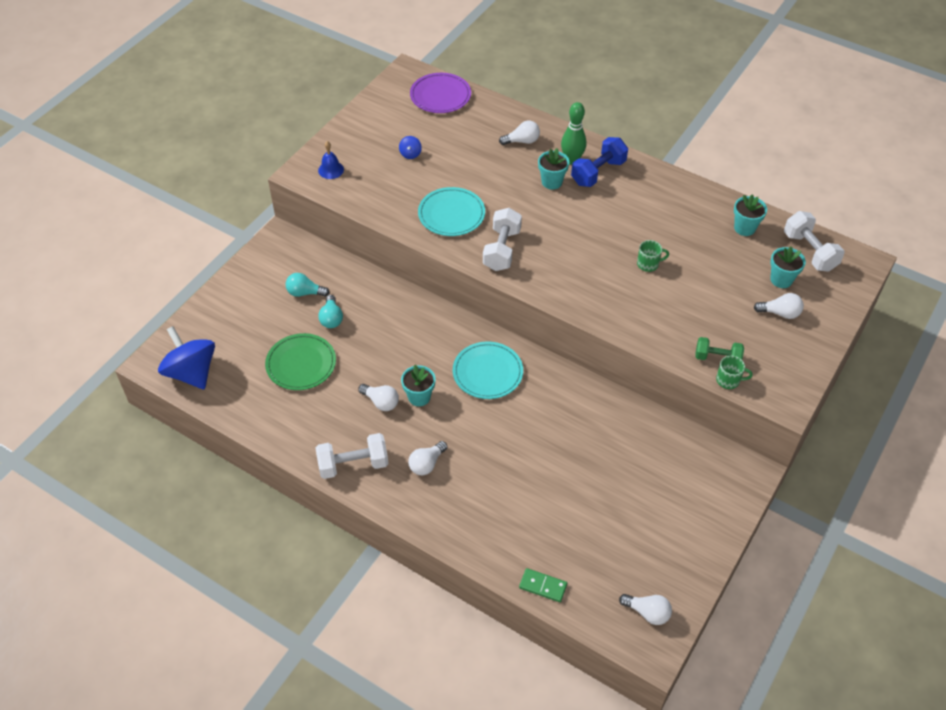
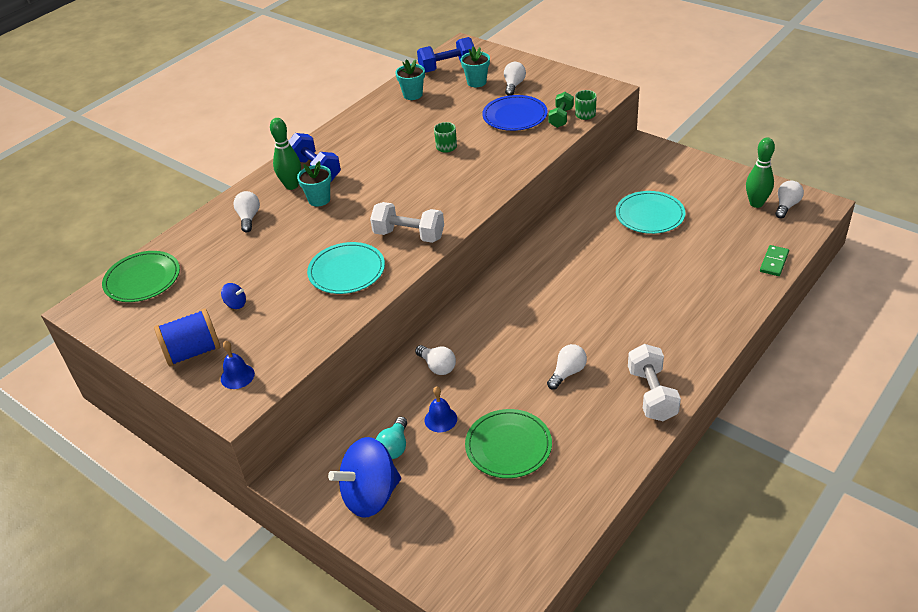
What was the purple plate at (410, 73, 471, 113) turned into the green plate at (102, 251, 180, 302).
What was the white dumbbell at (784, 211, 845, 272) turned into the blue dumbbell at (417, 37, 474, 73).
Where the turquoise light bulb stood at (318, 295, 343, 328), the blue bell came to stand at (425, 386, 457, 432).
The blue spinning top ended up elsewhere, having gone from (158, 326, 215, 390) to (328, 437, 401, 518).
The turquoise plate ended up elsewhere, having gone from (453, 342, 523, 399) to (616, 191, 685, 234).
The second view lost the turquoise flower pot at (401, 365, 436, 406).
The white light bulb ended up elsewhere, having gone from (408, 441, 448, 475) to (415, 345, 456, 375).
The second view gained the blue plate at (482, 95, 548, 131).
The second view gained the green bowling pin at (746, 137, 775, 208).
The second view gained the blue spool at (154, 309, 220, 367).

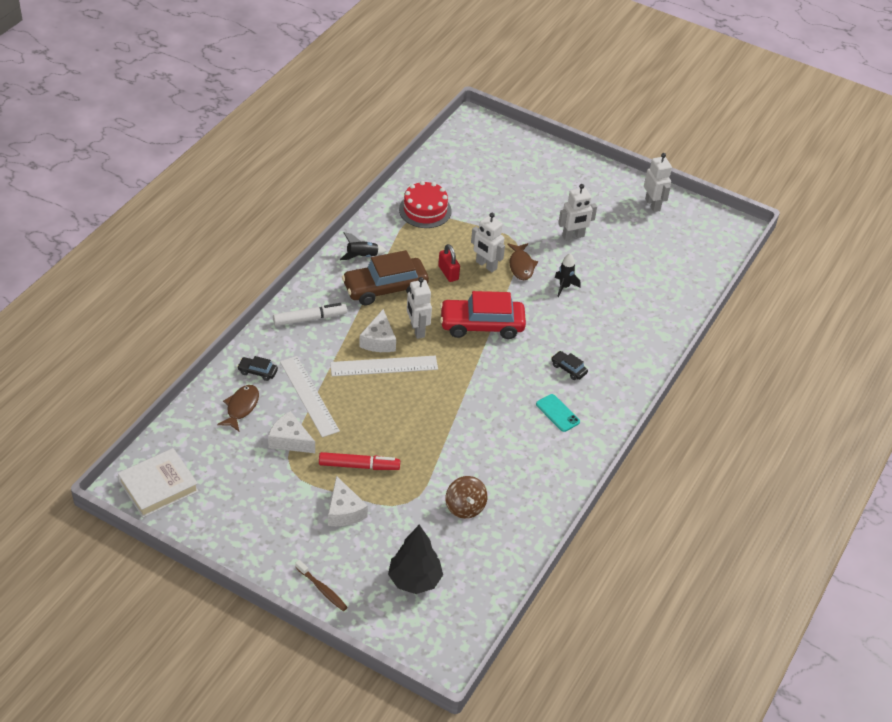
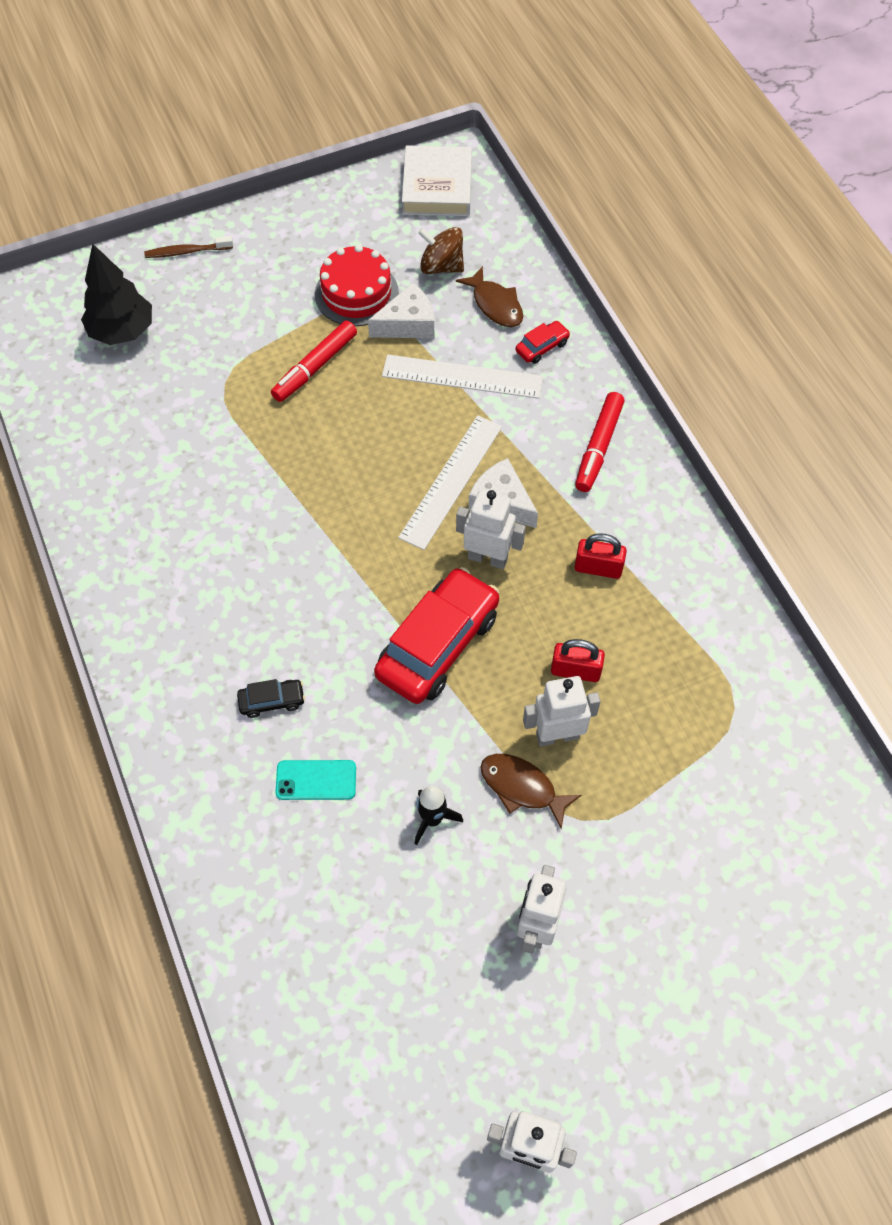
The red cake ended up elsewhere, having gone from (399, 181, 452, 228) to (315, 245, 399, 326).
The second view lost the black rocket at (340, 232, 387, 260).
Where the brown car stood at (342, 250, 429, 305), the red padlock came to stand at (575, 533, 627, 579).
What was the white marker at (273, 303, 347, 326) turned into the red marker at (575, 392, 625, 492).
What was the black car at (237, 356, 278, 381) turned into the red car at (516, 321, 570, 364).
The turquoise phone ended up elsewhere, having gone from (536, 394, 580, 432) to (275, 760, 356, 800).
The second view lost the white cheese at (328, 476, 368, 526).
The brown spinning top ended up elsewhere, having gone from (446, 476, 488, 519) to (418, 227, 464, 274).

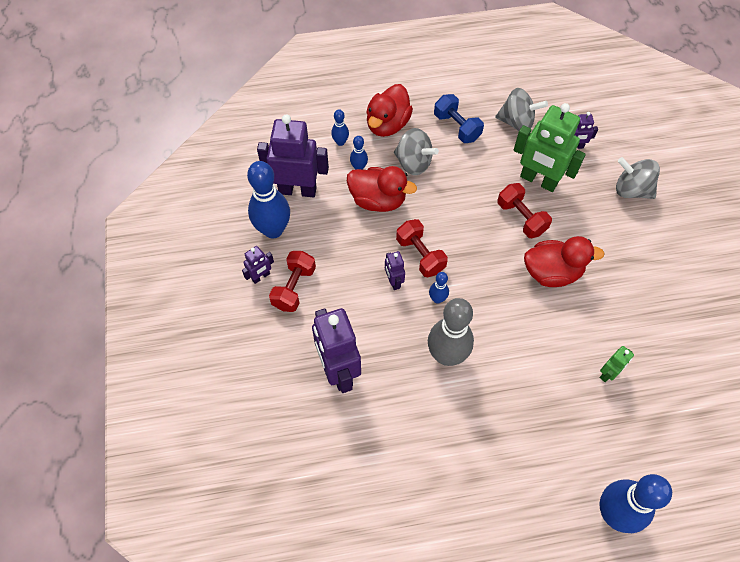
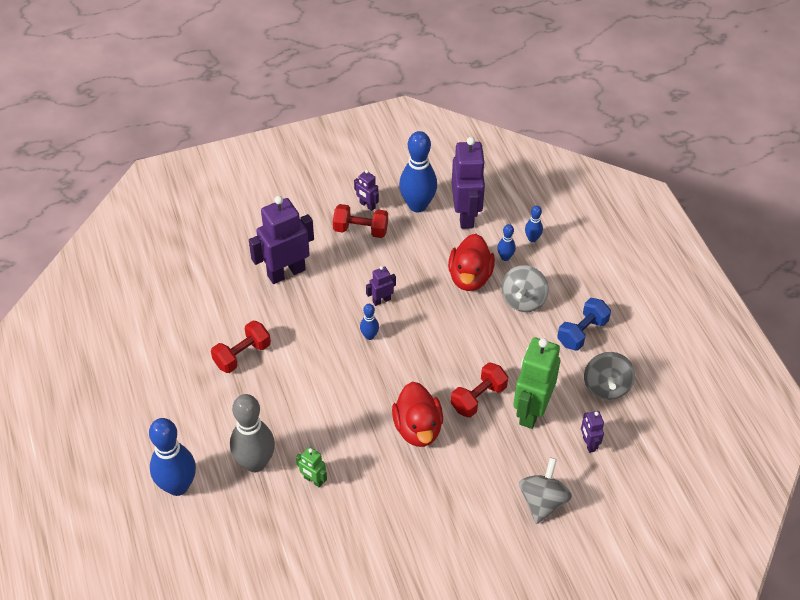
The second view lost the red duck at (366, 84, 413, 137).
The red dumbbell ended up elsewhere, having gone from (396, 219, 448, 277) to (211, 320, 271, 373).
The grey bowling pin ended up elsewhere, having gone from (428, 298, 474, 366) to (230, 394, 275, 472).

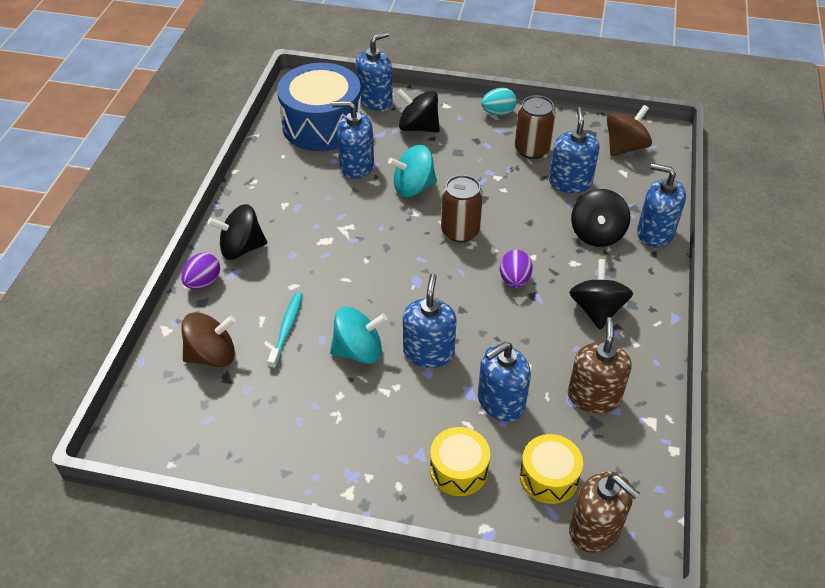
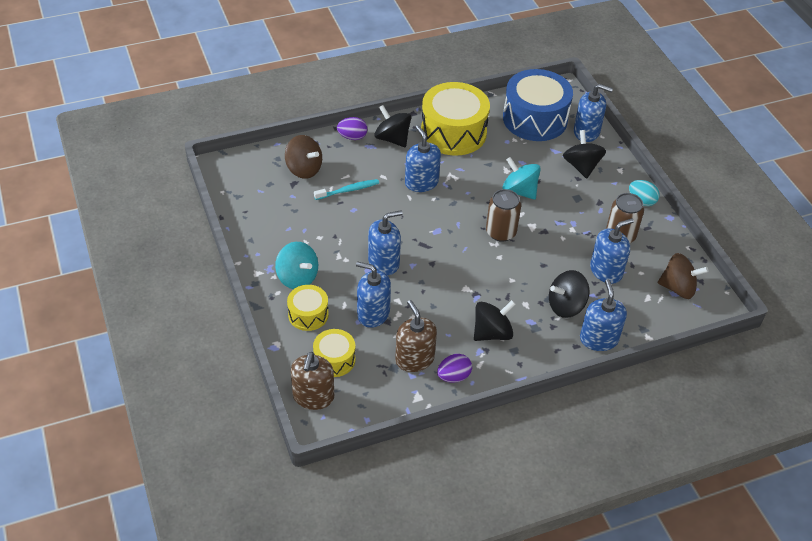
The blue soap dispenser ended up elsewhere, having gone from (332, 101, 374, 179) to (405, 125, 441, 192).
The purple egg ended up elsewhere, having gone from (500, 250, 532, 288) to (437, 354, 472, 383).
The turquoise spinning top ended up elsewhere, having gone from (330, 307, 387, 364) to (275, 242, 318, 289).
The brown soap dispenser at (568, 317, 632, 413) ended up facing another way, 90 degrees counterclockwise from before.
The second view gained the yellow drum at (421, 82, 490, 156).

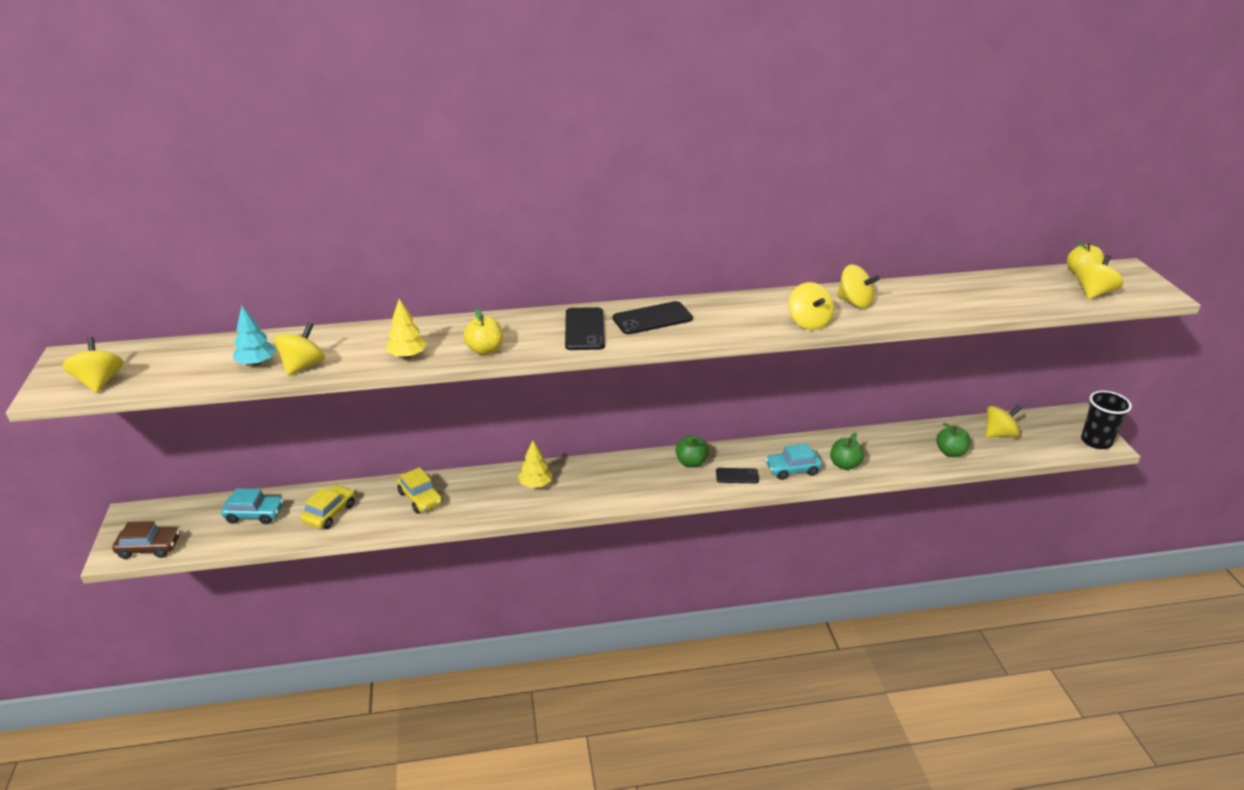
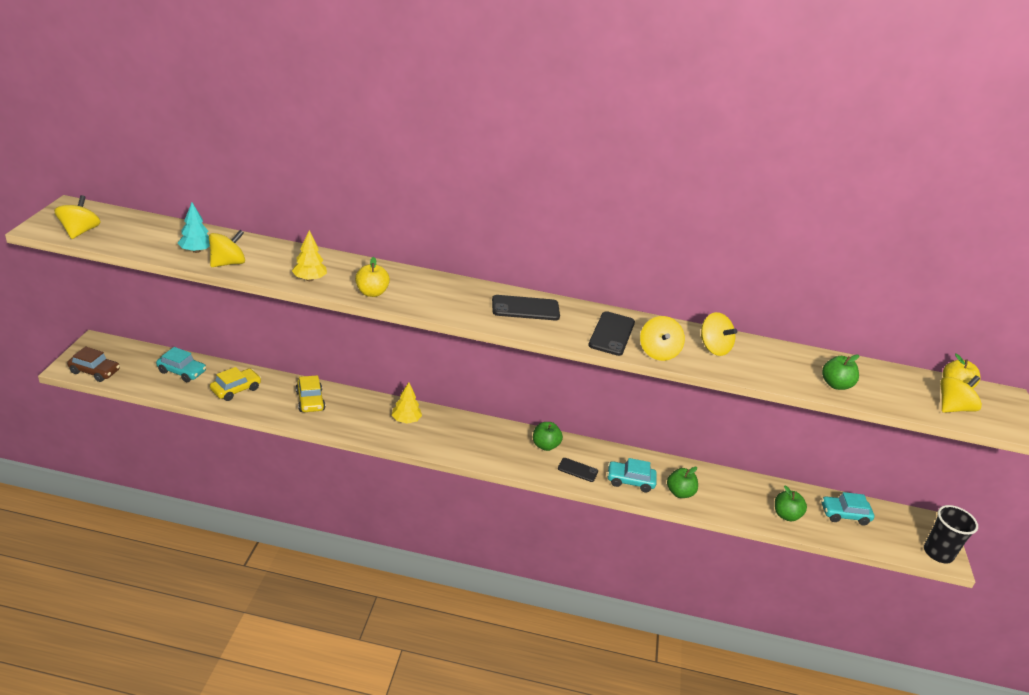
The black phone ended up elsewhere, having gone from (565, 307, 605, 350) to (588, 311, 635, 356).
Where the yellow spinning top stood at (985, 405, 1022, 438), the turquoise car came to stand at (821, 492, 874, 526).
The second view gained the green apple at (822, 354, 859, 390).

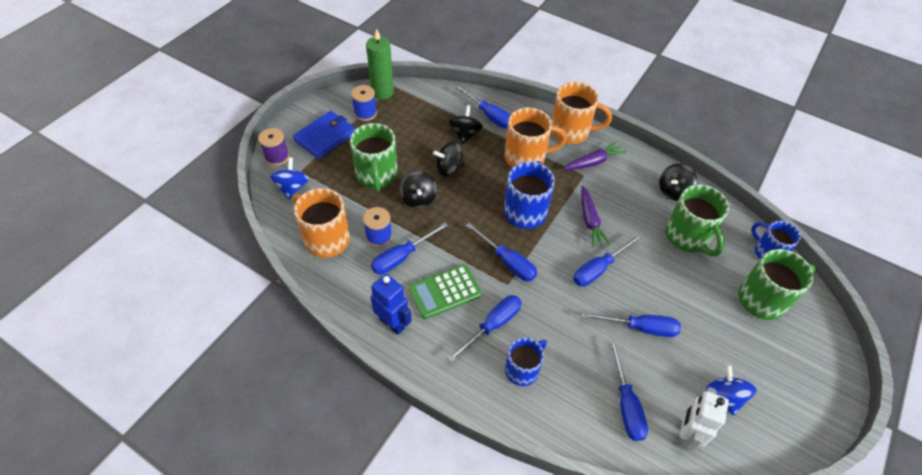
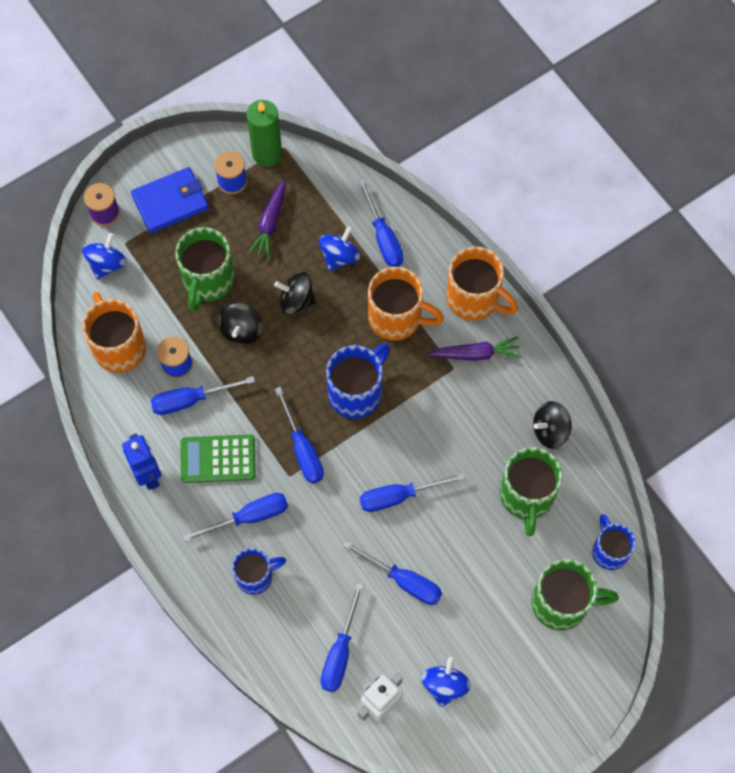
What was the black spinning top at (449, 105, 483, 144) turned into the blue spinning top at (319, 226, 360, 271).
The purple carrot ended up elsewhere, having gone from (581, 186, 611, 247) to (248, 179, 286, 259).

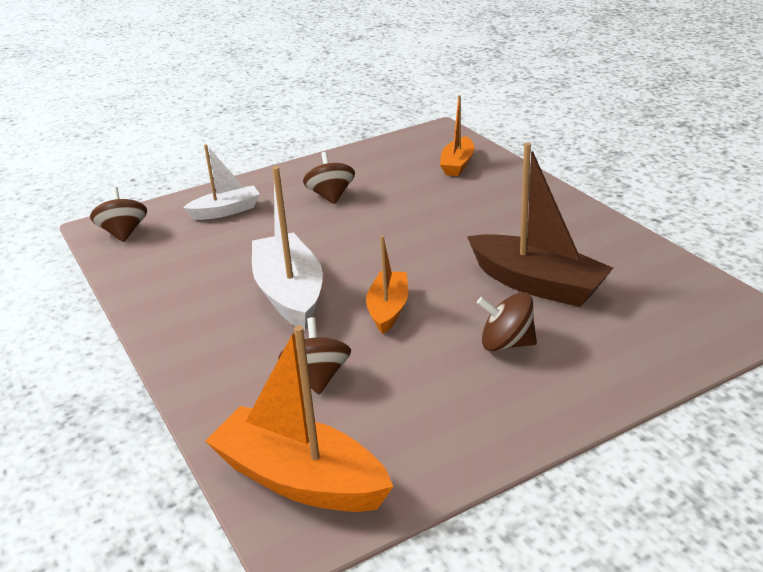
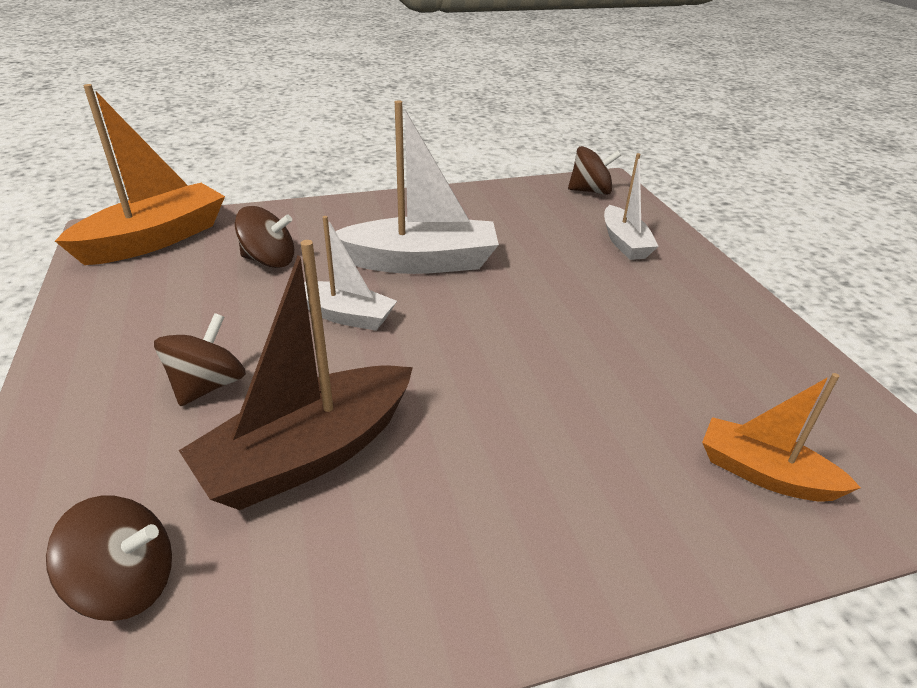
The brown spinning top ended up elsewhere, having gone from (303, 152, 355, 204) to (46, 496, 172, 621).
What was the orange boat at (366, 235, 408, 334) turned into the white boat at (304, 216, 397, 331).

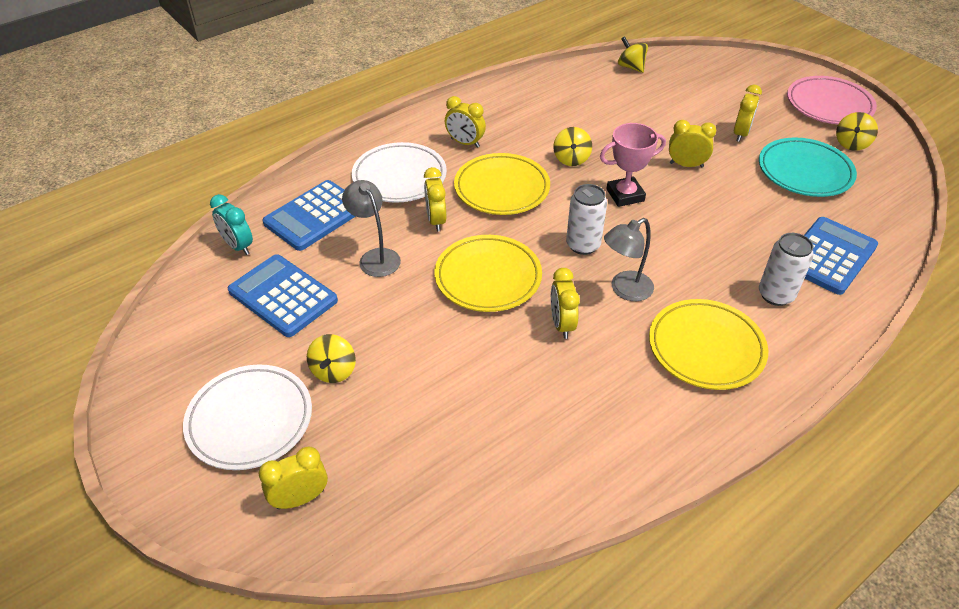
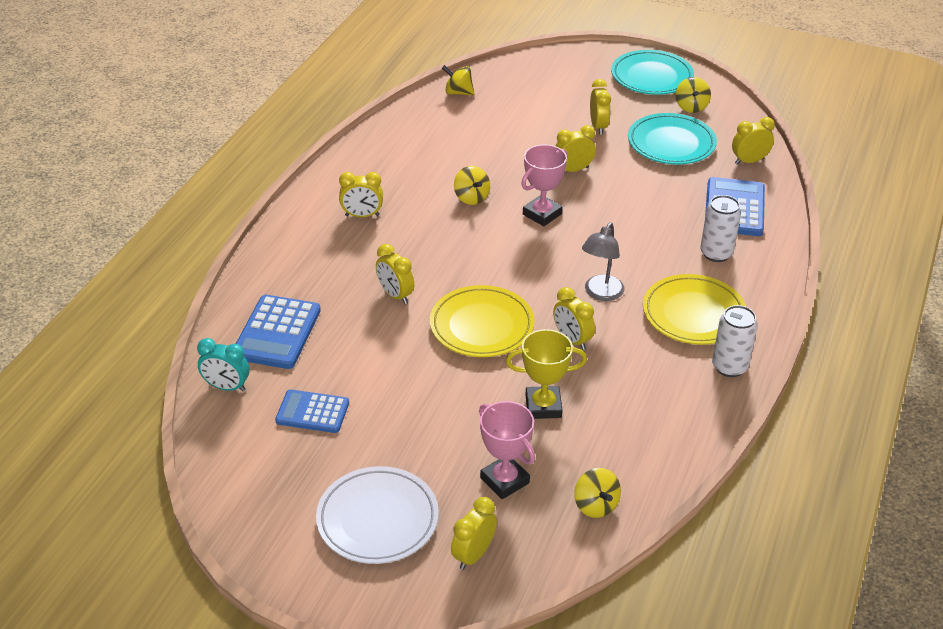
What was the pink plate at (787, 76, 877, 124) turned into the turquoise plate at (611, 50, 694, 95).
The second view lost the white plate at (352, 142, 447, 203).
The second view lost the yellow plate at (454, 153, 550, 215).
The second view lost the grey lamp at (342, 180, 401, 277).
The white can ended up elsewhere, having gone from (566, 184, 607, 255) to (712, 305, 758, 377).
The size of the blue calculator at (228, 254, 338, 337) changed by a factor of 0.66.
The yellow spinning top ended up elsewhere, having gone from (307, 334, 356, 383) to (574, 468, 621, 518).
The second view gained the yellow clock at (732, 117, 775, 164).
The second view gained the yellow trophy at (506, 329, 587, 419).
The second view gained the pink trophy at (479, 401, 535, 499).

